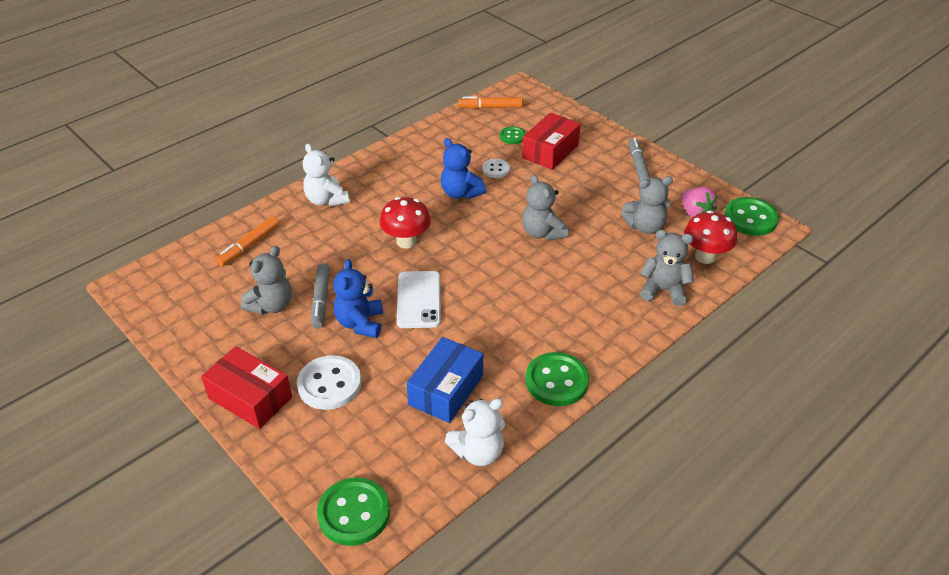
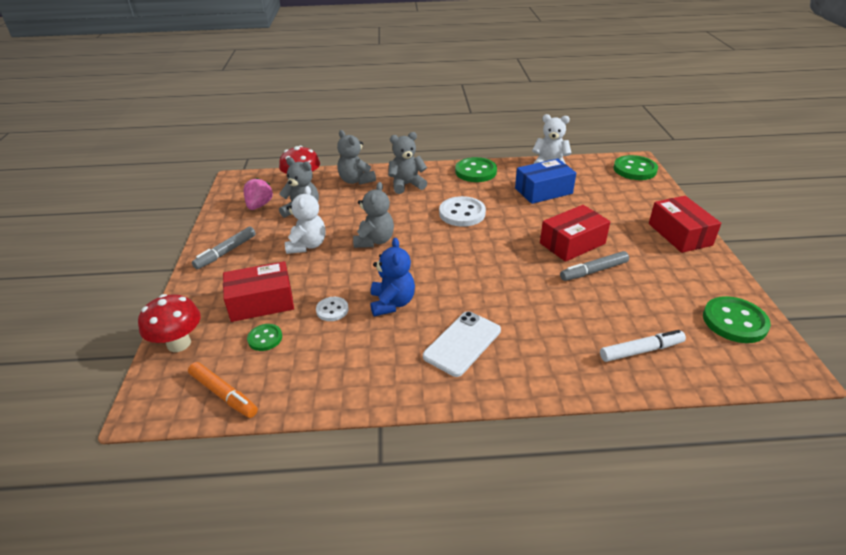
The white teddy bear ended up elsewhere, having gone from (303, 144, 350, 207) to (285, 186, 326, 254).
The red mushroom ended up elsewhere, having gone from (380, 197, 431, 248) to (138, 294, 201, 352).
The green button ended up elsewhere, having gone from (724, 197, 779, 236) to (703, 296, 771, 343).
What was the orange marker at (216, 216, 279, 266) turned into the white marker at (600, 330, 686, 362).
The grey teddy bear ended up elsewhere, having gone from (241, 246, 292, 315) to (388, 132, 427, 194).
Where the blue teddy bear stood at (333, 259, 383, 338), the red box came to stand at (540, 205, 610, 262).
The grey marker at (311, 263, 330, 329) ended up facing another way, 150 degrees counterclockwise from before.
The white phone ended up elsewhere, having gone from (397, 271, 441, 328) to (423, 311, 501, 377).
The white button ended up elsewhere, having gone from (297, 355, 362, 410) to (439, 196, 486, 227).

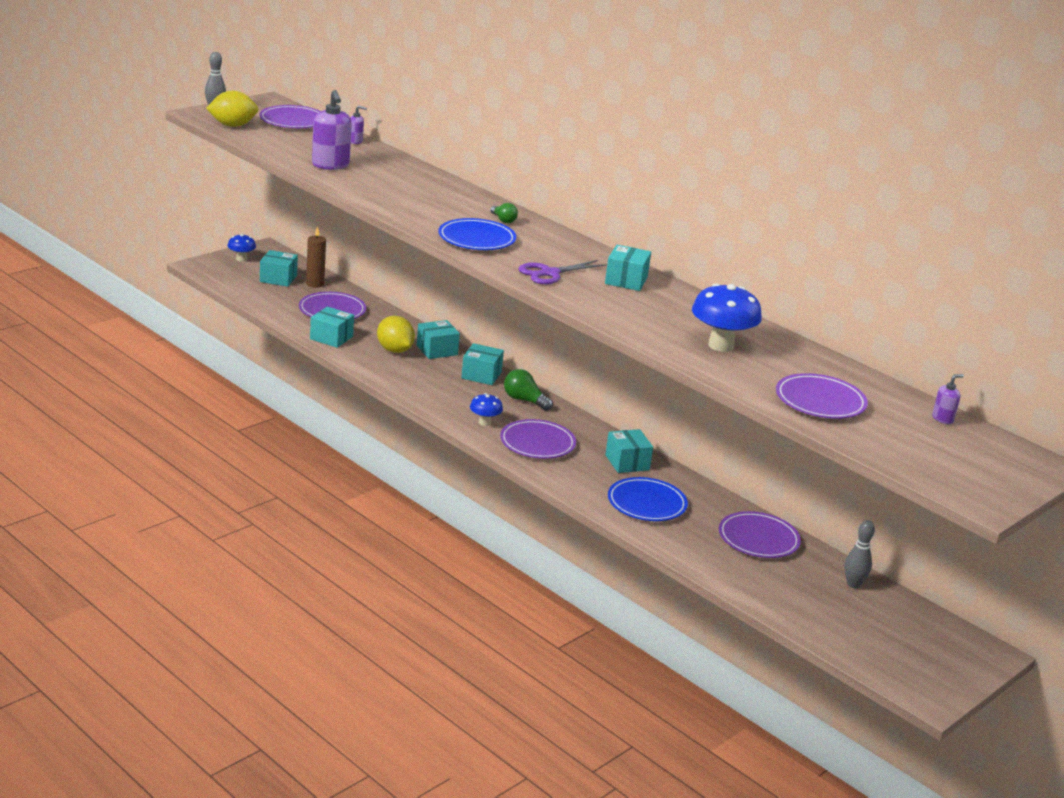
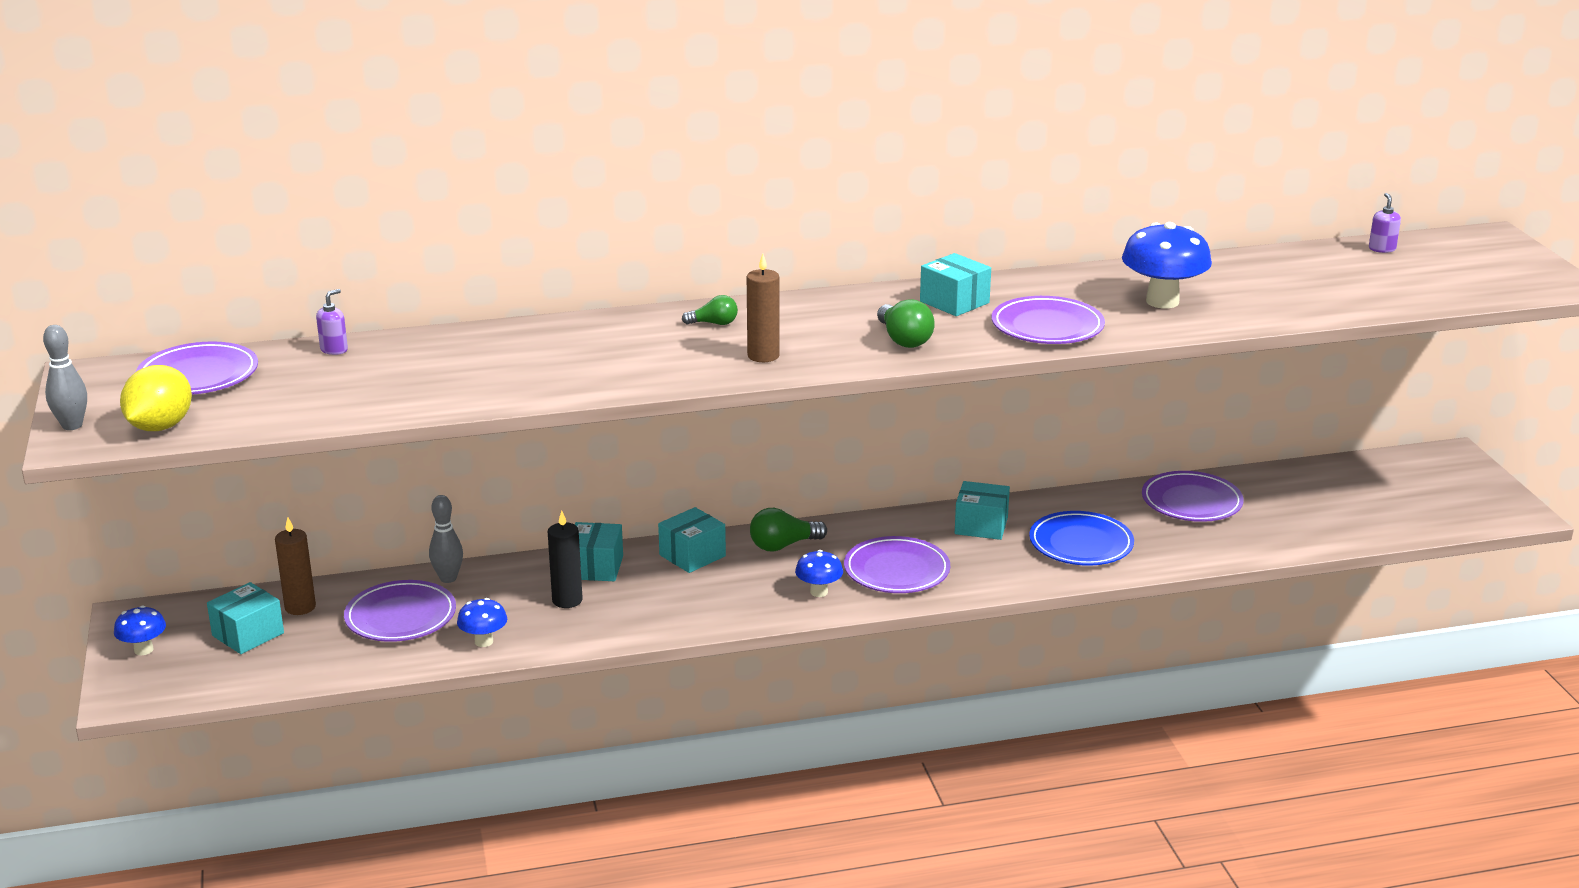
The second view lost the purple soap dispenser at (312, 90, 352, 170).
Where the blue plate stood at (438, 218, 516, 250), the brown candle came to stand at (747, 254, 780, 362).
Where the purple scissors stood at (518, 260, 607, 284), the green light bulb came to stand at (877, 299, 935, 348).
Where the turquoise box stood at (310, 307, 354, 348), the blue mushroom came to stand at (457, 598, 507, 647).
Where the yellow lemon stood at (377, 316, 415, 353), the black candle came to stand at (548, 511, 583, 608).
The purple plate ended up elsewhere, having gone from (776, 373, 868, 419) to (992, 296, 1105, 344).
The grey bowling pin ended up elsewhere, having gone from (845, 520, 875, 588) to (429, 495, 463, 583).

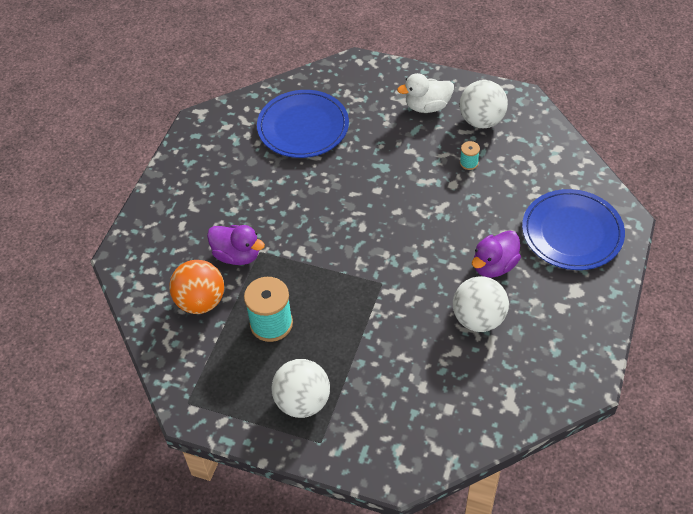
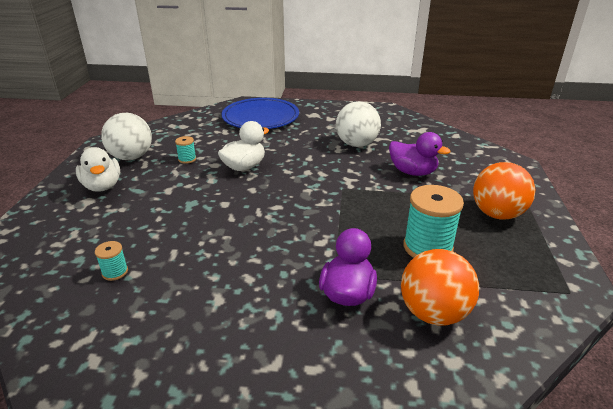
Where the blue plate stood at (257, 90, 349, 158), the turquoise spool came to stand at (95, 241, 128, 281).
The purple duck ended up elsewhere, having gone from (472, 230, 521, 278) to (389, 132, 451, 176).
What was the white ball at (271, 359, 330, 418) turned into the orange ball at (473, 162, 535, 220).
The second view gained the white duck at (218, 121, 269, 171).

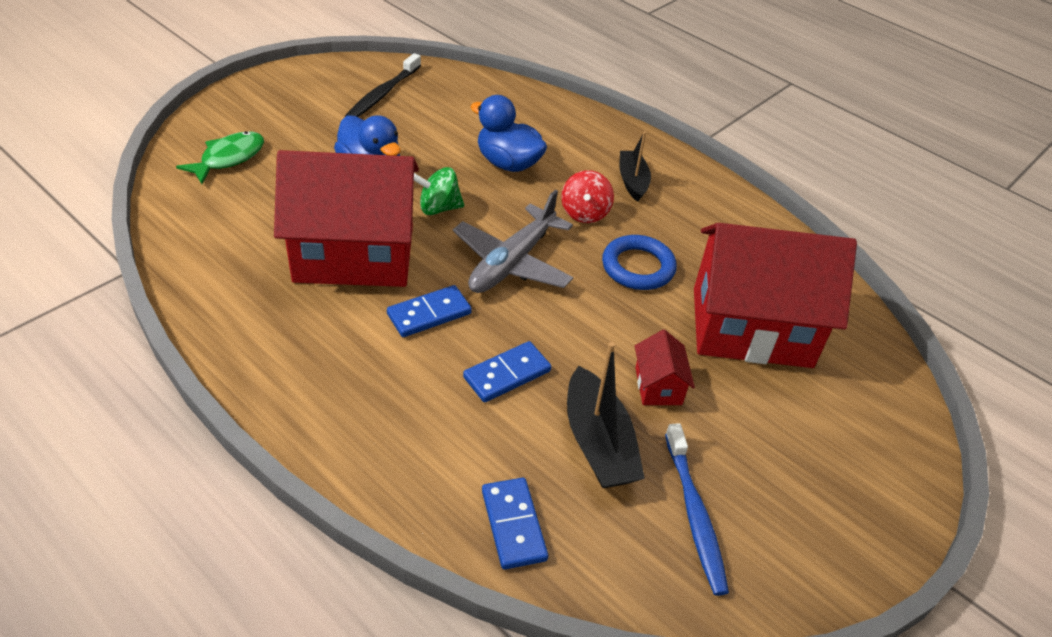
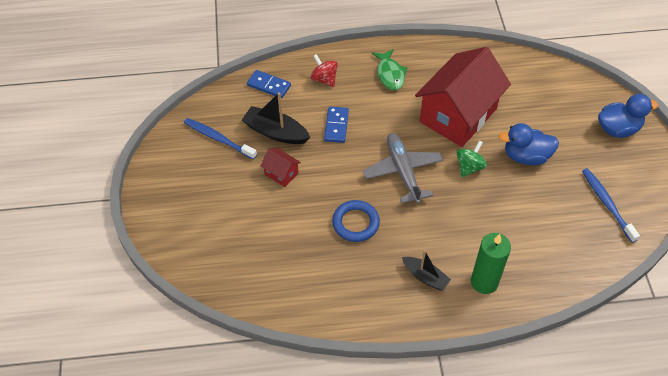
What was the black toothbrush at (345, 53, 421, 117) turned into the blue toothbrush at (582, 168, 640, 243).
The blue duck ended up elsewhere, having gone from (470, 95, 547, 172) to (598, 94, 658, 138).
The green fish ended up elsewhere, having gone from (176, 131, 264, 184) to (372, 49, 408, 90).
The red spinning top ended up elsewhere, having gone from (561, 170, 614, 223) to (311, 54, 338, 87).
The second view lost the red house at (694, 223, 857, 368).
The second view lost the blue domino at (387, 285, 472, 337).
The second view gained the green candle at (471, 233, 511, 294).

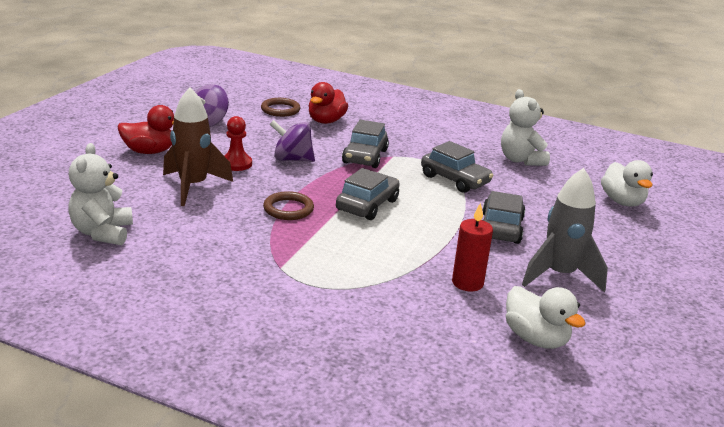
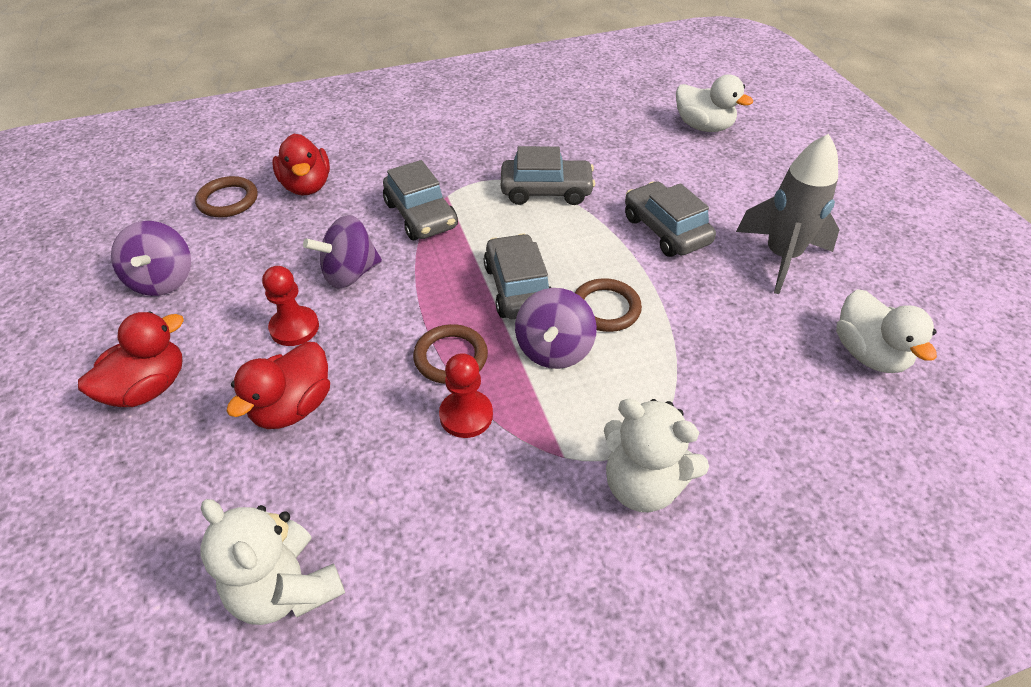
Where the brown rocket stood at (163, 87, 233, 206), the red duck came to stand at (226, 342, 330, 429).
The white teddy bear ended up elsewhere, having gone from (501, 89, 550, 166) to (604, 398, 709, 512).
The second view lost the red candle at (452, 202, 493, 291).
The white duck at (506, 286, 586, 349) ended up facing another way, 60 degrees clockwise from before.
The second view gained the brown ring at (575, 278, 642, 332).
The second view gained the purple spinning top at (515, 288, 597, 369).
The second view gained the red pawn at (439, 353, 493, 438).

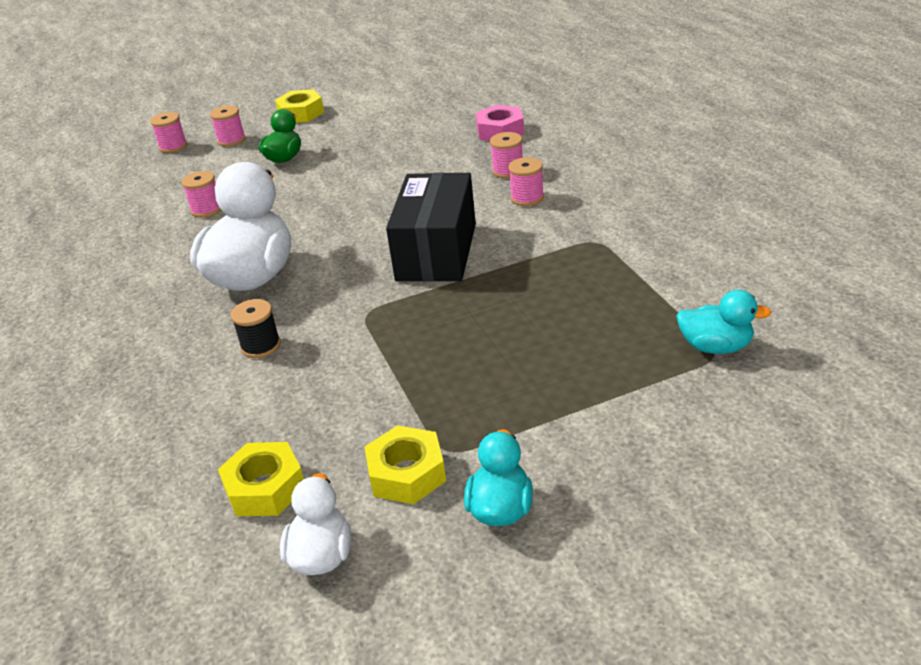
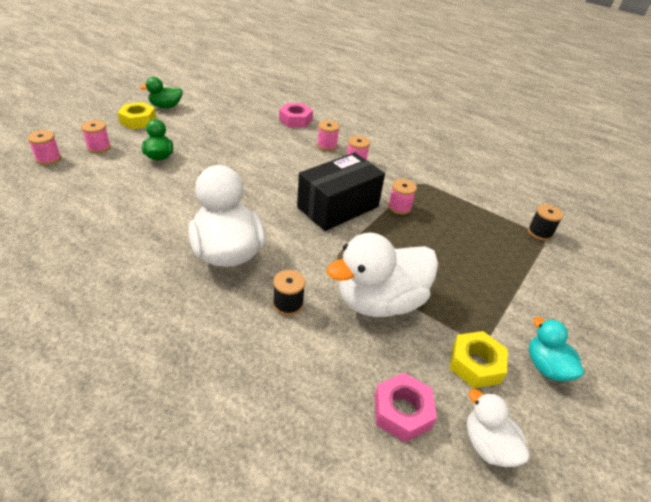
The pink spool ended up elsewhere, having gone from (182, 171, 221, 218) to (388, 179, 417, 215).
The black box at (386, 172, 476, 282) ended up facing another way, 75 degrees clockwise from before.
Where the turquoise duck stood at (676, 290, 772, 354), the black spool came to stand at (528, 204, 563, 241).
What was the yellow nut at (218, 442, 304, 516) turned into the pink nut at (375, 373, 437, 442).
The second view gained the green duck at (140, 77, 183, 108).
The second view gained the white duck at (327, 232, 438, 317).

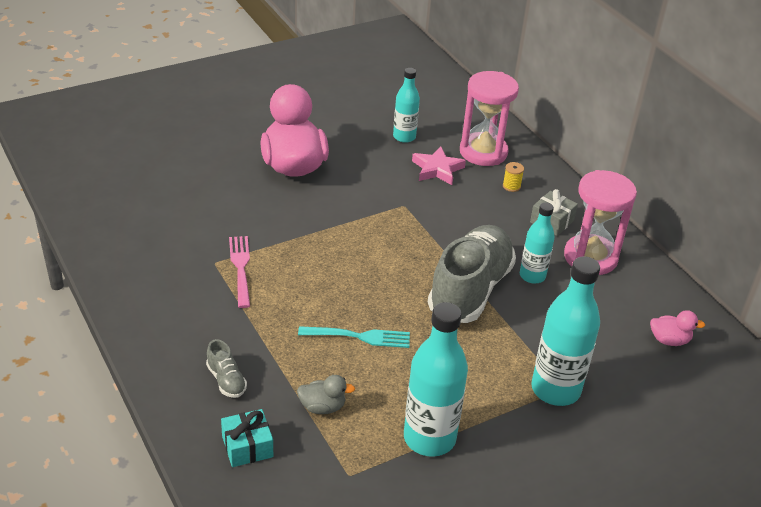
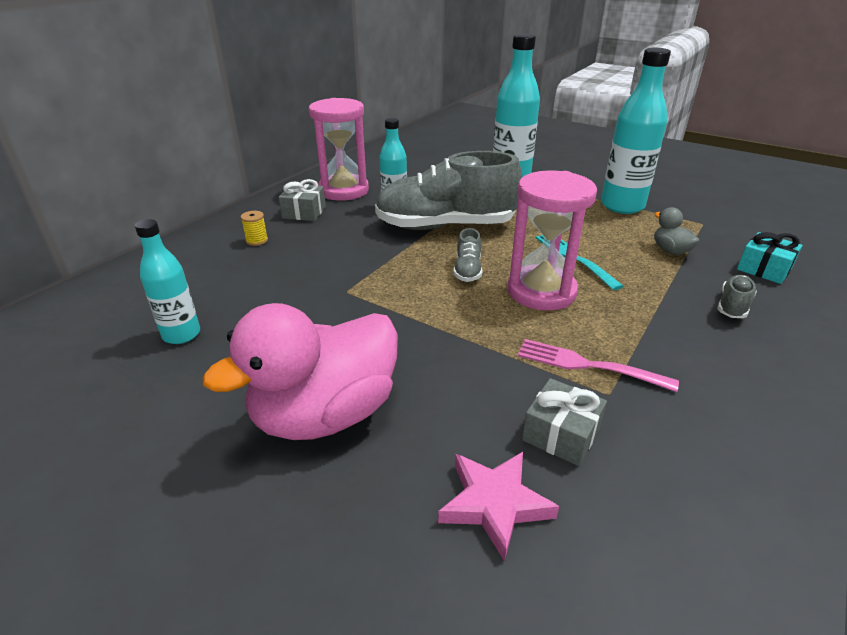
The pink hourglass ended up elsewhere, having gone from (460, 71, 519, 166) to (508, 170, 597, 310).
The pink star ended up elsewhere, having gone from (412, 146, 466, 185) to (438, 452, 559, 562).
The pink fork at (229, 236, 250, 308) ended up facing another way, 60 degrees clockwise from before.
The second view lost the pink duck at (650, 310, 705, 346).
The second view gained the grey shoe at (453, 228, 483, 282).
The second view gained the grey gift at (522, 378, 607, 466).

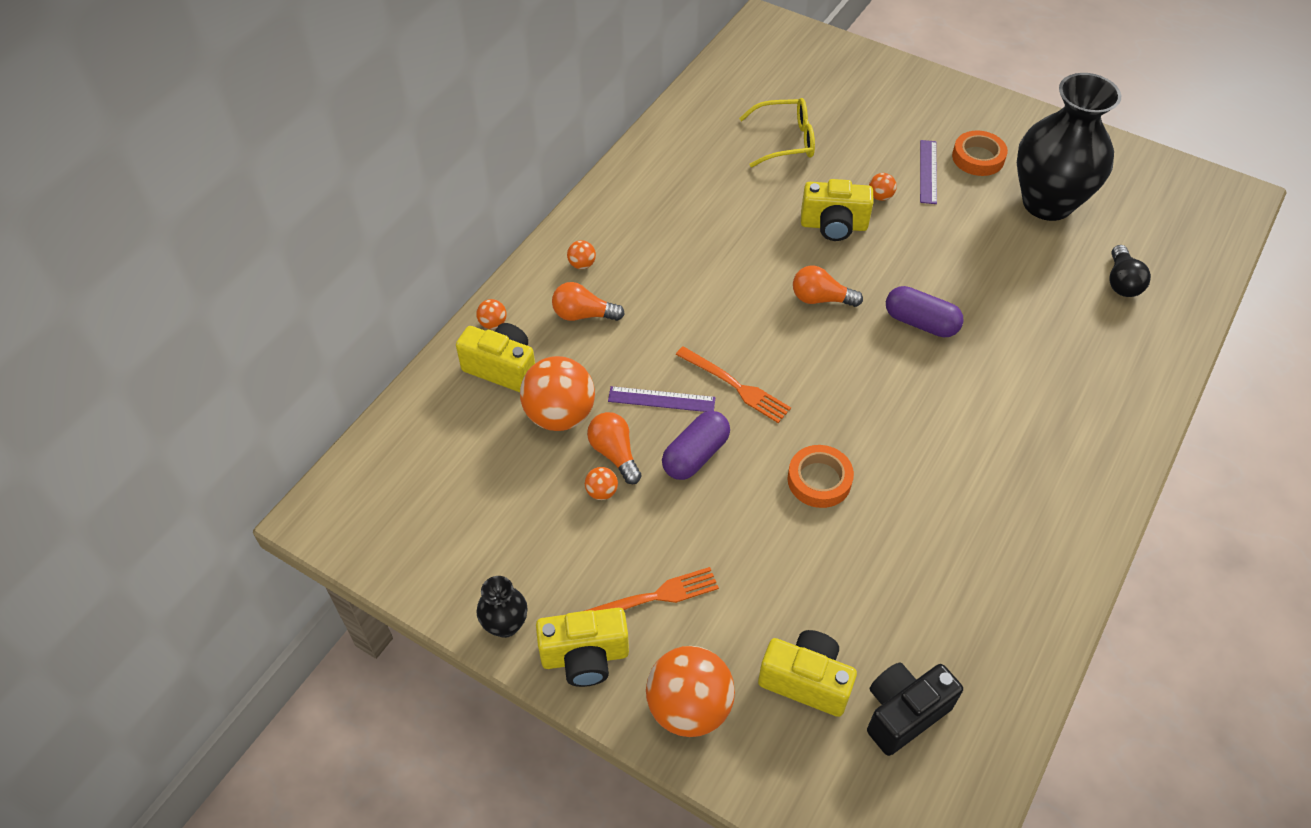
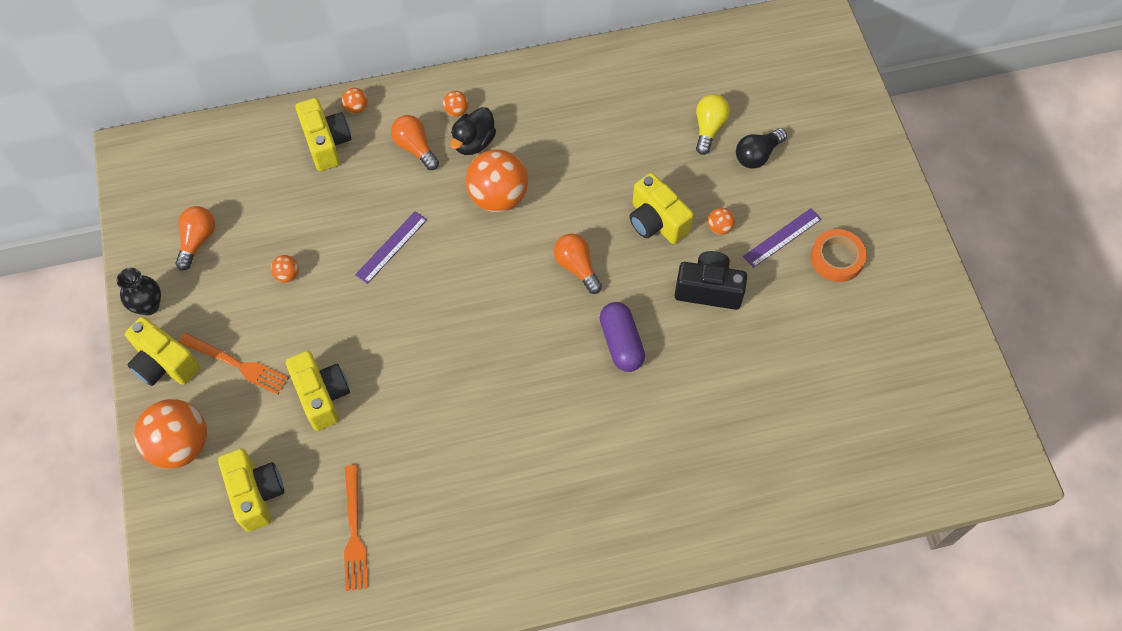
The second view lost the black vase at (1017, 73, 1121, 221).
Where the yellow glasses stood at (739, 98, 815, 167), the yellow light bulb came to stand at (696, 94, 730, 155).
The black light bulb ended up elsewhere, having gone from (1109, 245, 1151, 297) to (736, 128, 787, 169).
The orange fork ended up elsewhere, having gone from (676, 346, 791, 423) to (344, 465, 368, 591).
The orange ball ended up elsewhere, having gone from (520, 356, 595, 431) to (466, 149, 528, 212).
The purple ruler at (608, 386, 716, 412) ended up facing another way, 75 degrees clockwise from before.
The second view lost the purple capsule at (662, 411, 730, 480).
The orange light bulb ended up elsewhere, having gone from (587, 412, 642, 484) to (175, 206, 215, 270).
The second view lost the orange tape at (788, 445, 854, 508).
The black camera ended up elsewhere, having gone from (867, 663, 963, 756) to (674, 251, 747, 310).
The second view gained the black duck at (450, 107, 496, 155).
The second view gained the yellow camera at (286, 351, 350, 431).

